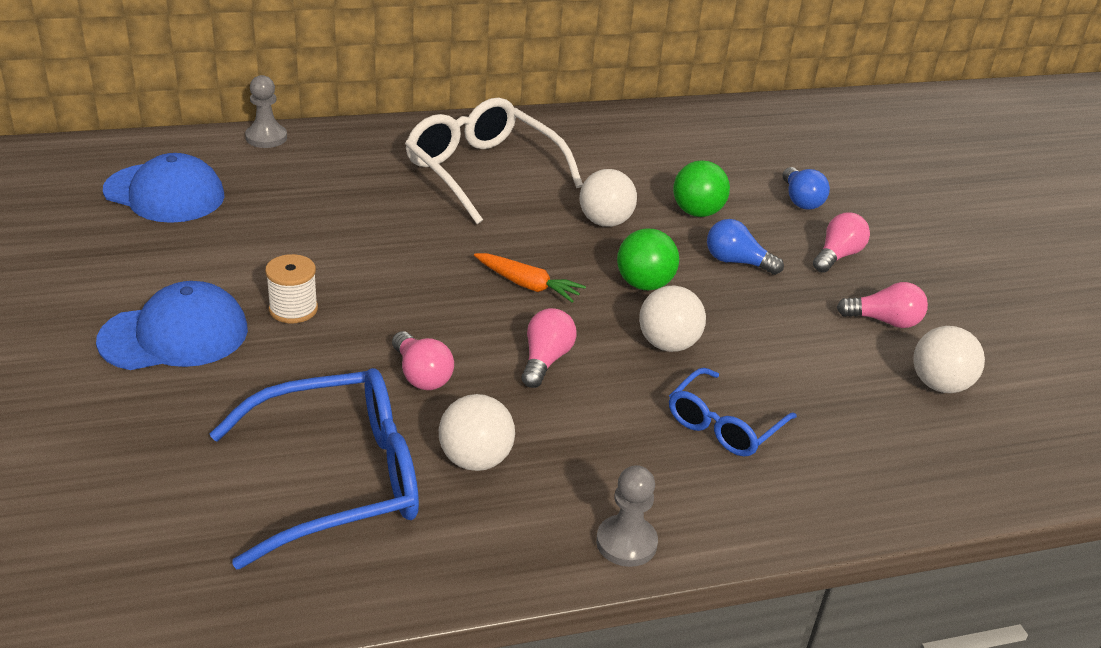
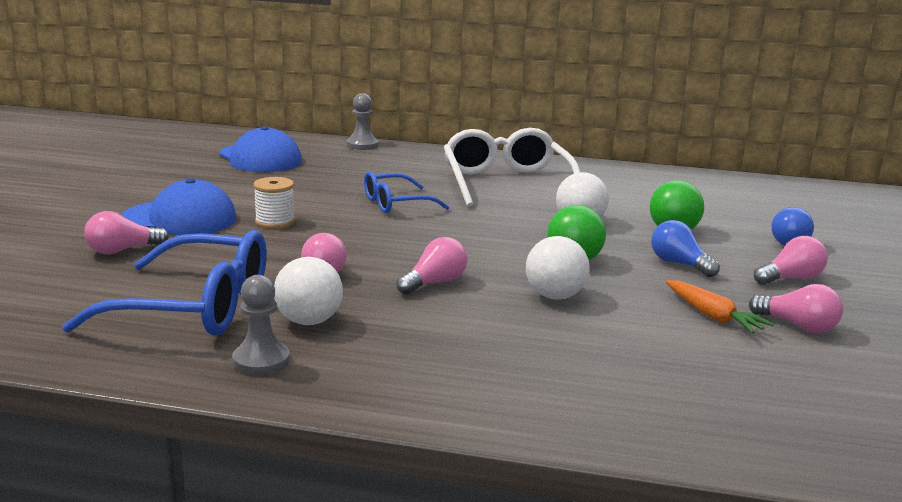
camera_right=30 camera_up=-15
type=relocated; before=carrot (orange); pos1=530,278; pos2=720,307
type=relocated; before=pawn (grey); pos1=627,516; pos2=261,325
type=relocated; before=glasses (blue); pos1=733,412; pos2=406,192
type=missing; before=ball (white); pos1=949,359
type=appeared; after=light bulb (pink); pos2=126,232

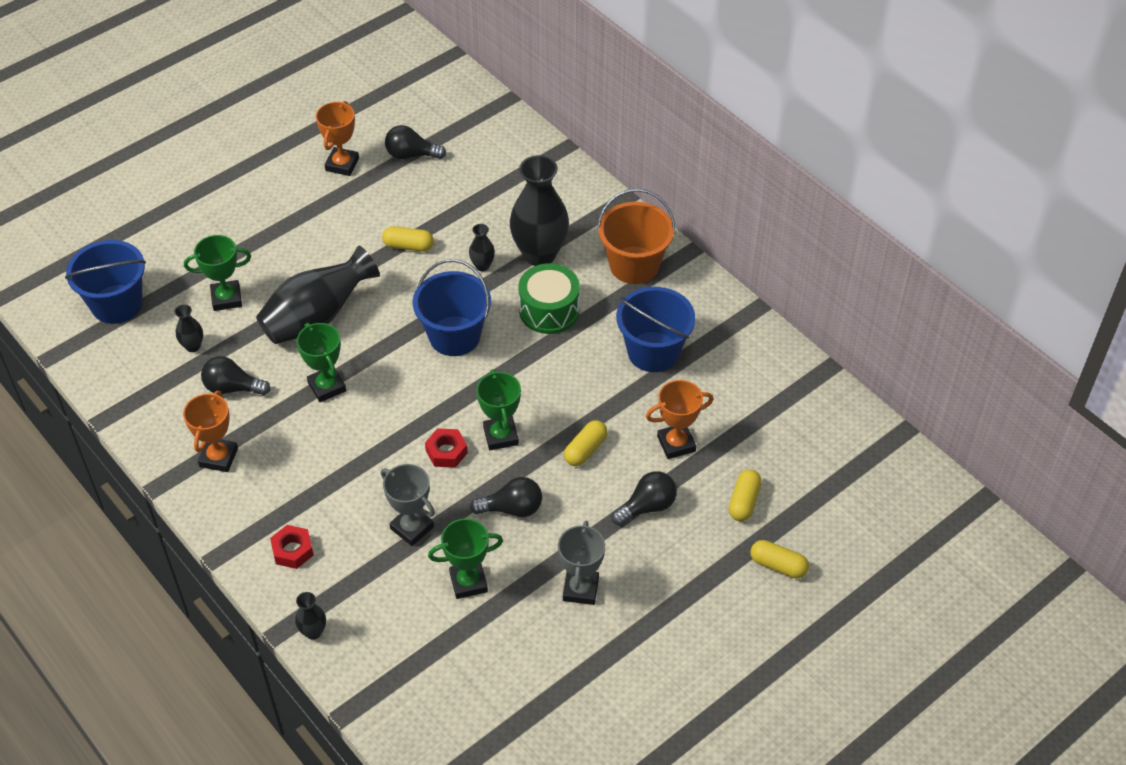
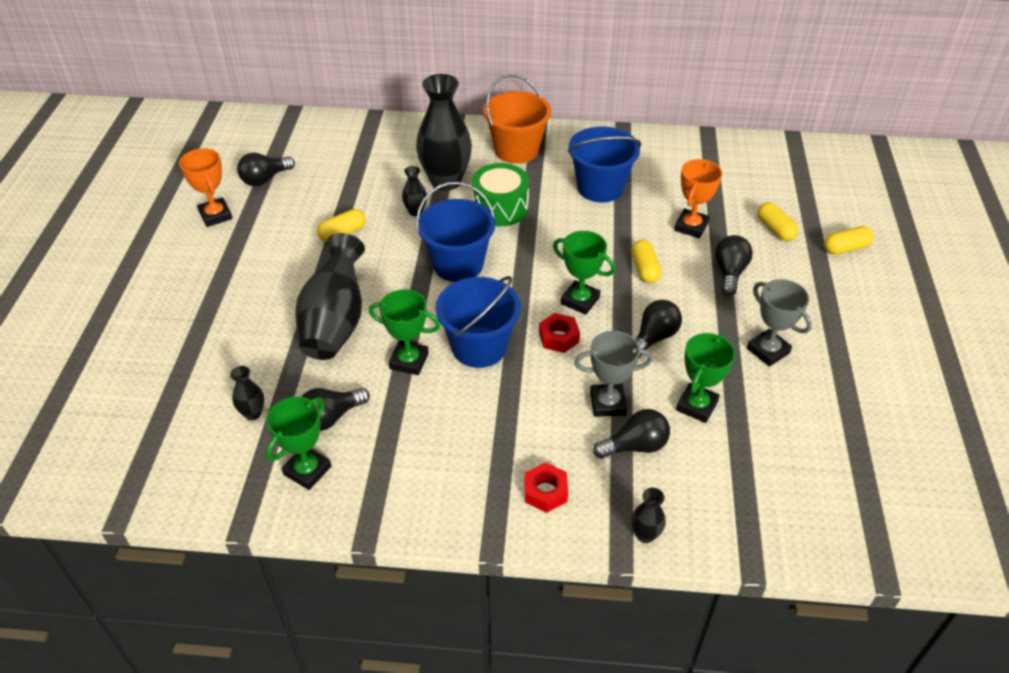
camera_right=-45 camera_up=-5
type=relocated; before=bucket (blue); pos1=105,282; pos2=478,322
type=missing; before=trophy (orange); pos1=210,431
type=relocated; before=trophy (green); pos1=217,273; pos2=298,443
type=appeared; after=light bulb (black); pos2=631,434

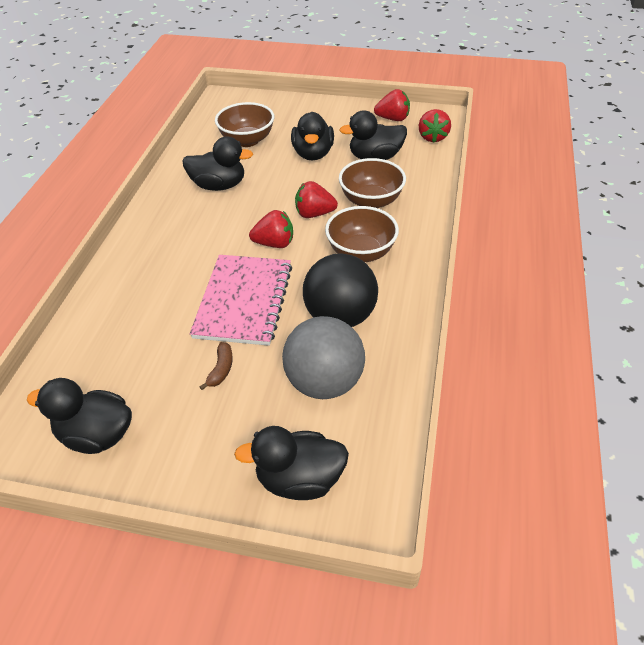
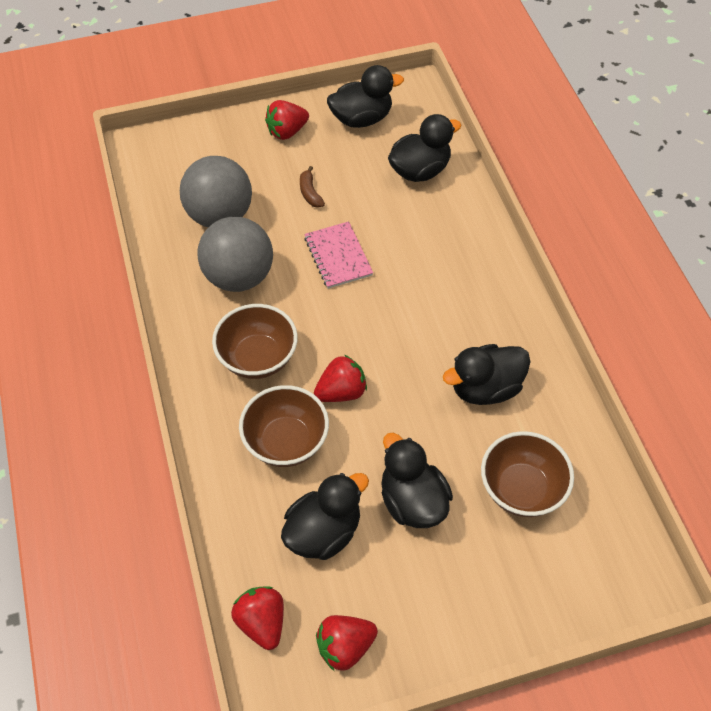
camera_right=150 camera_up=10
type=size; before=notebook (pink); pos1=241,300; pos2=338,255; scale=0.61
type=relocated; before=duck (black); pos1=291,463; pos2=425,148
type=relocated; before=strawberry (red); pos1=271,229; pos2=287,120
type=colour; before=ball (black); after=ball (grey); pos1=340,290; pos2=235,254

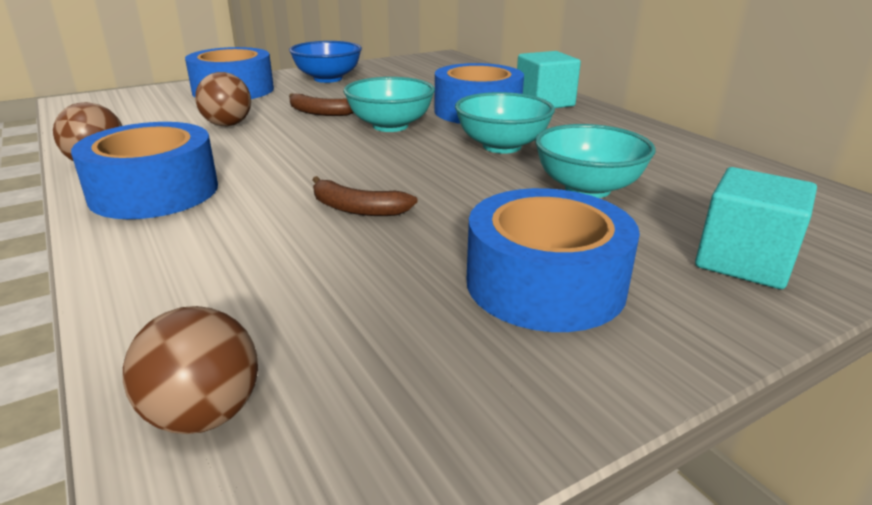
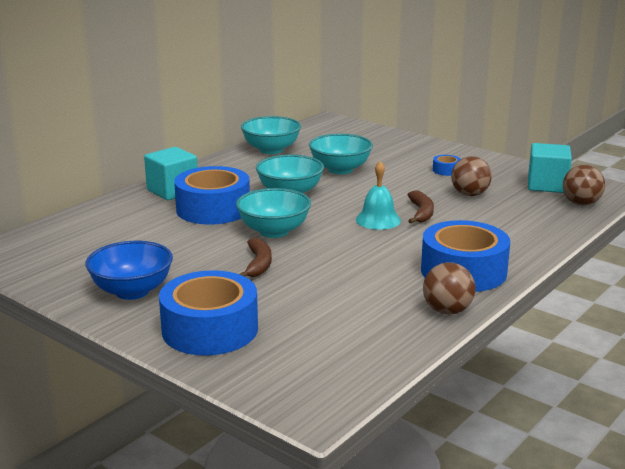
camera_right=-110 camera_up=-5
type=relocated; before=ball (brown); pos1=223,99; pos2=471,176
type=size; before=tape (blue); pos1=553,260; pos2=447,165; scale=0.41
type=relocated; before=cube (turquoise); pos1=756,228; pos2=550,168
type=appeared; after=bowl (turquoise); pos2=271,135
type=appeared; after=bell (turquoise); pos2=378,195

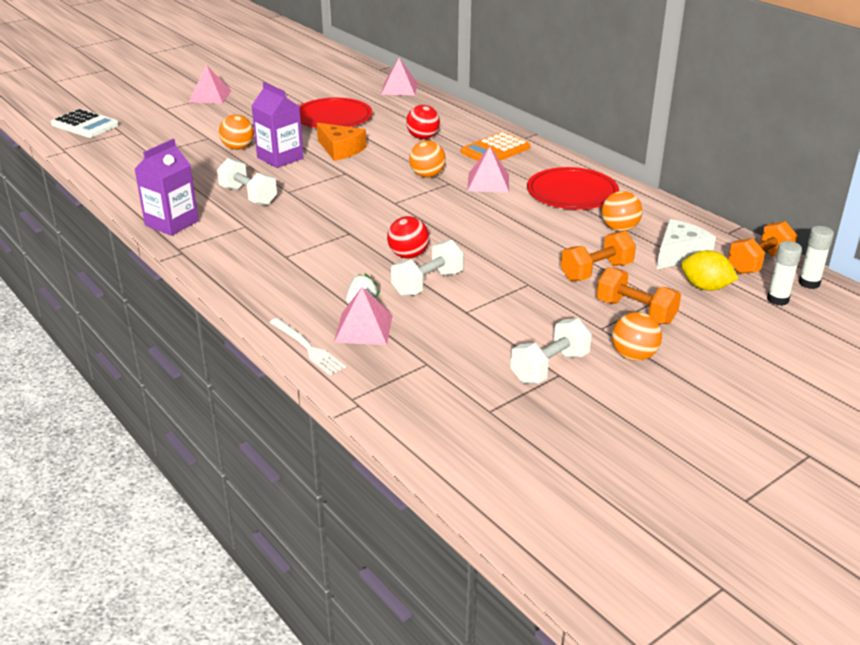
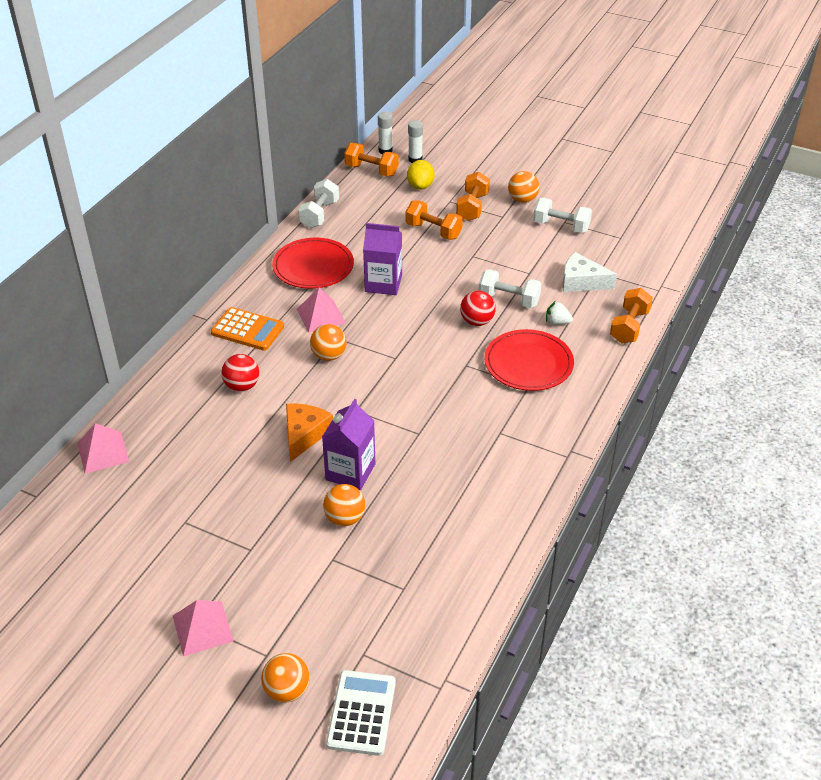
camera_right=-115 camera_up=10
type=relocated; before=carton (purple); pos1=166,187; pos2=382,259
type=relocated; before=dumbbell (white); pos1=247,182; pos2=318,203
type=exchanged; before=fork (white); after=dumbbell (orange); pos1=307,346; pos2=631,315
type=relocated; before=plate (red); pos1=336,113; pos2=529,360
type=missing; before=pyramid (pink); pos1=363,316
type=relocated; before=ball (orange); pos1=622,211; pos2=285,678
type=relocated; before=cheese (white); pos1=686,244; pos2=589,272

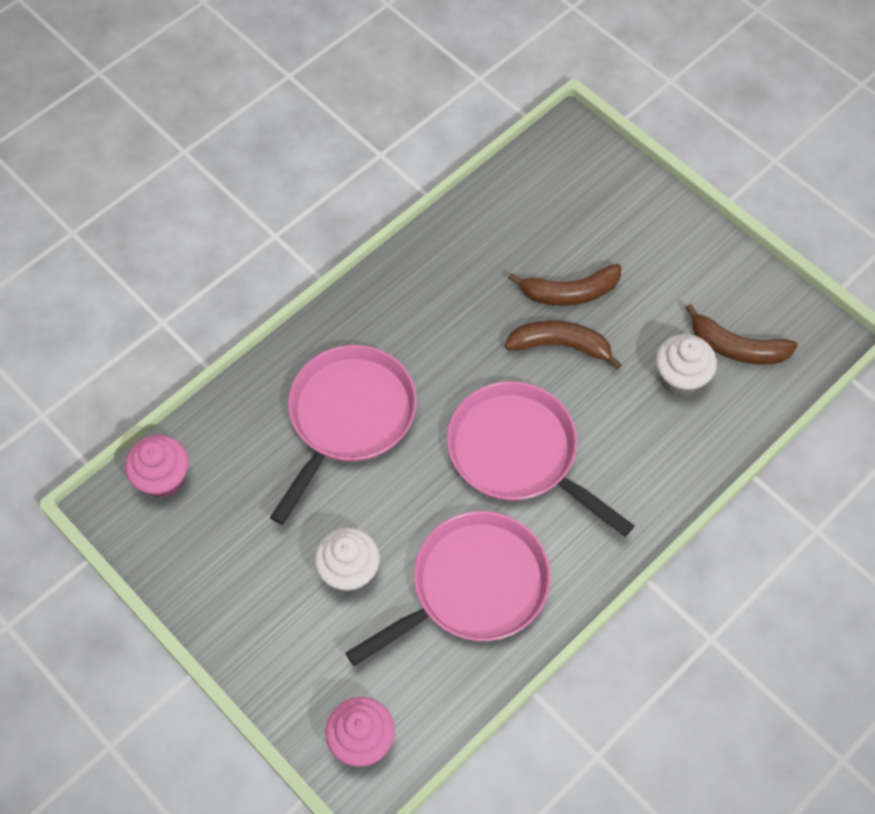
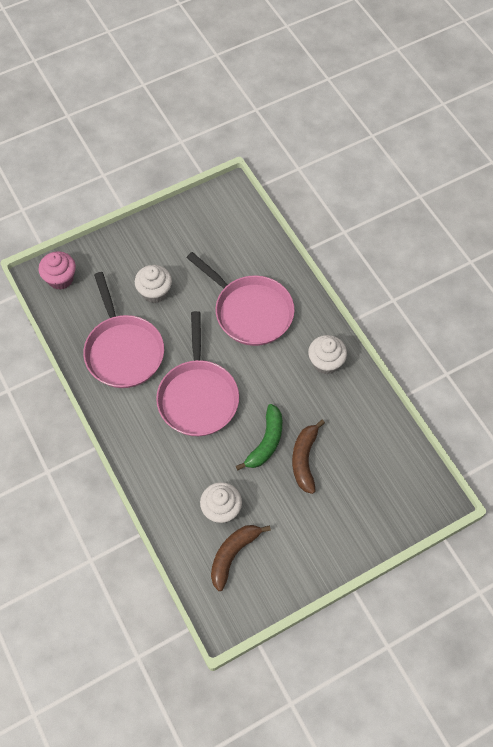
camera_right=105 camera_up=0
type=missing; before=cupcake (pink); pos1=156,466
type=spun; before=pan (pink); pos1=540,459; pos2=197,373; turn=120
type=colour; before=banana (brown); after=banana (green); pos1=563,344; pos2=259,437
type=appeared; after=cupcake (white); pos2=327,354

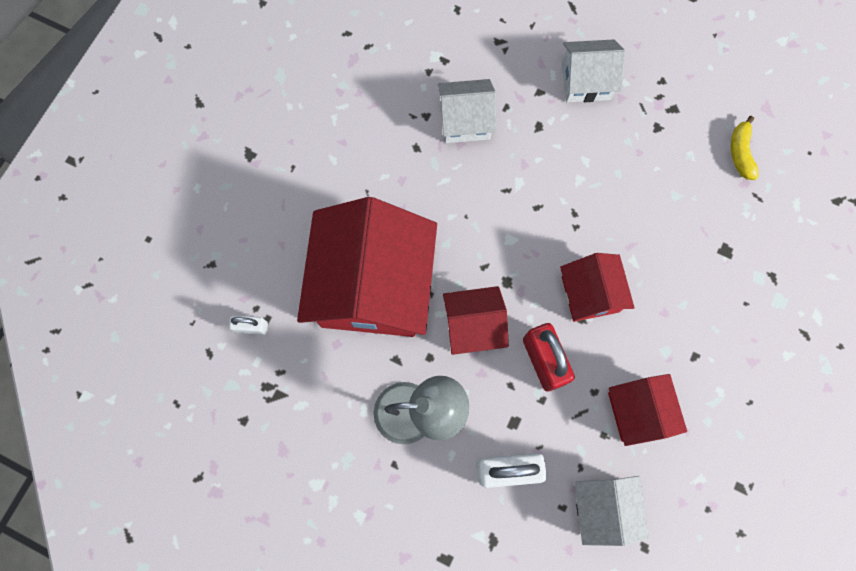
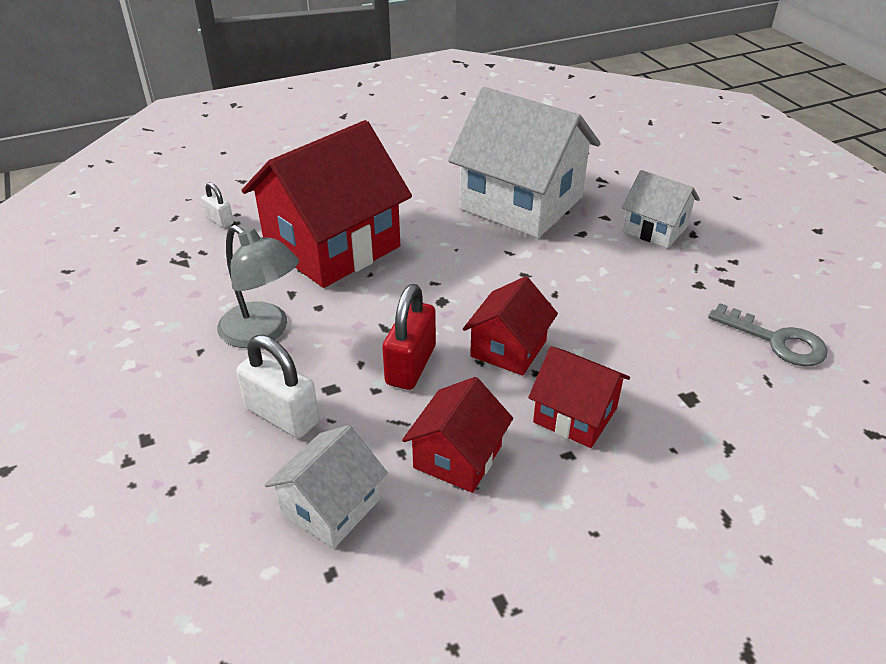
camera_right=40 camera_up=-35
type=size; before=house (white); pos1=467,111; pos2=524,162; scale=1.97
type=relocated; before=house (red); pos1=476,320; pos2=579,397
type=exchanged; before=banana (yellow); after=key (grey); pos1=745,148; pos2=768,334

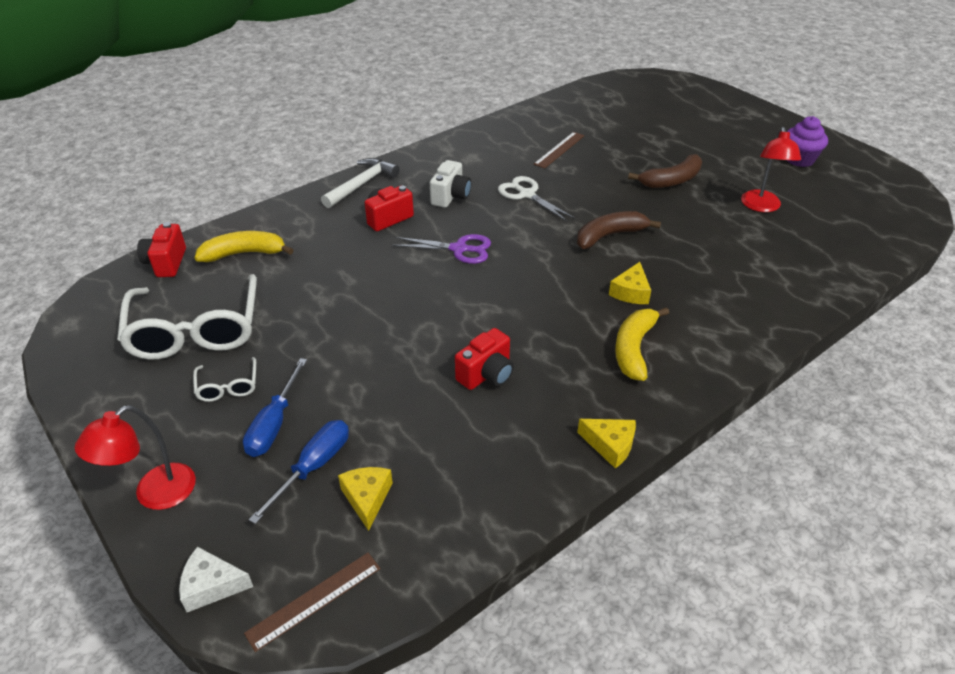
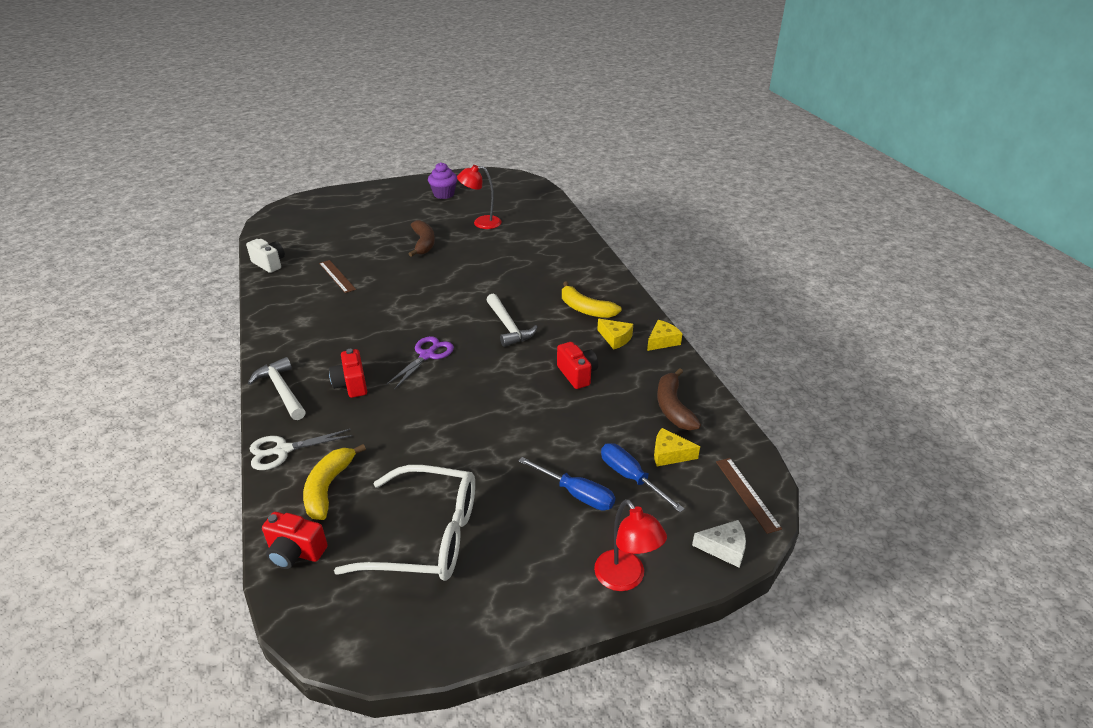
camera_right=-70 camera_up=-5
type=spun; before=cheese (white); pos1=216,579; pos2=719,544; turn=-105
type=missing; before=glasses (white); pos1=224,379
type=relocated; before=camera (white); pos1=450,184; pos2=265,256
type=relocated; before=scissors (white); pos1=536,199; pos2=301,449
type=relocated; before=banana (brown); pos1=619,230; pos2=679,399
type=relocated; before=cheese (yellow); pos1=630,283; pos2=615,334
type=spun; before=lamp (red); pos1=771,169; pos2=479,197; turn=150
type=appeared; after=hammer (white); pos2=511,320

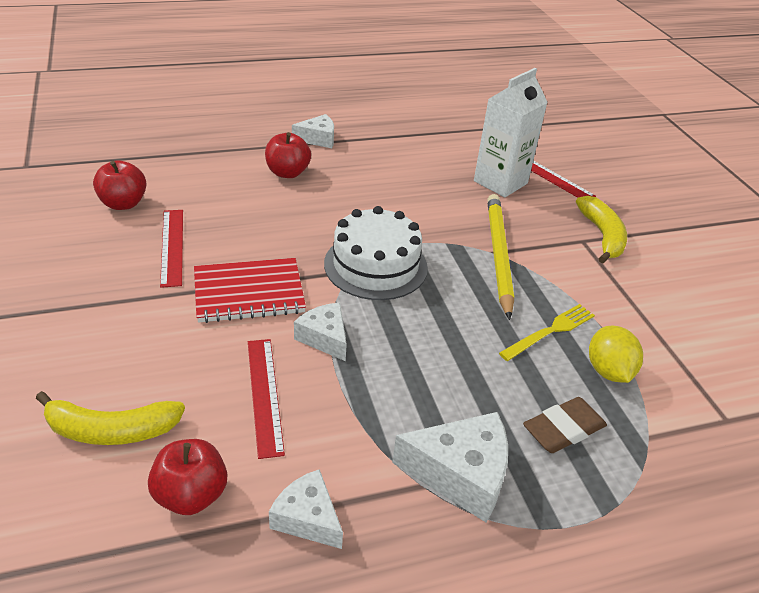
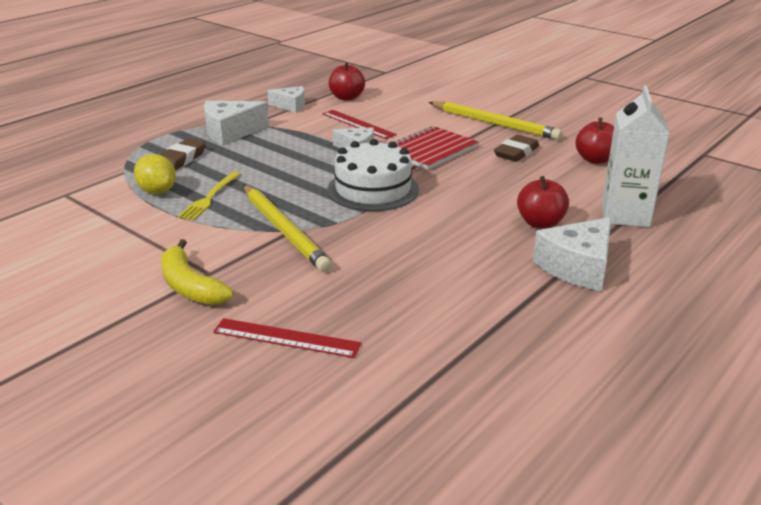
camera_right=150 camera_up=-10
type=missing; before=banana (yellow); pos1=110,418
type=exchanged; before=ruler (red); after=eraser (brown); pos1=171,249; pos2=516,148
type=size; before=cheese (white); pos1=313,131; pos2=572,254; scale=1.57
type=relocated; before=carton (white); pos1=511,132; pos2=636,156
type=appeared; after=pencil (yellow); pos2=495,120

